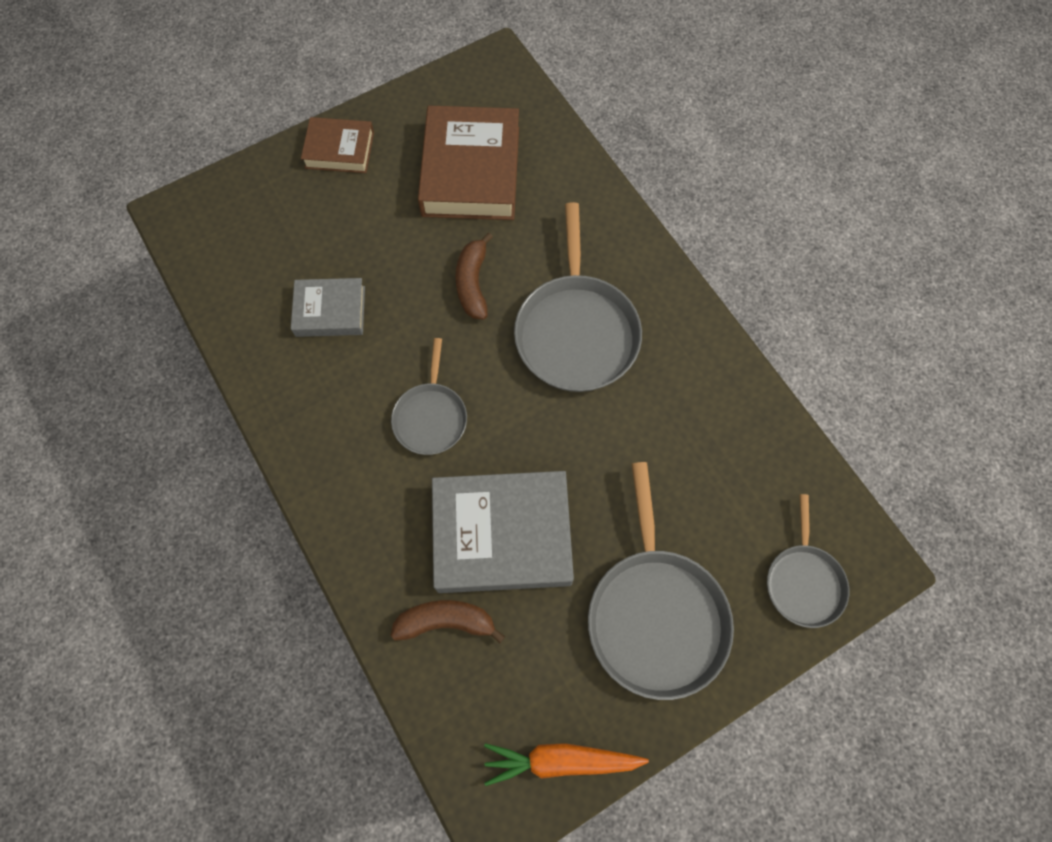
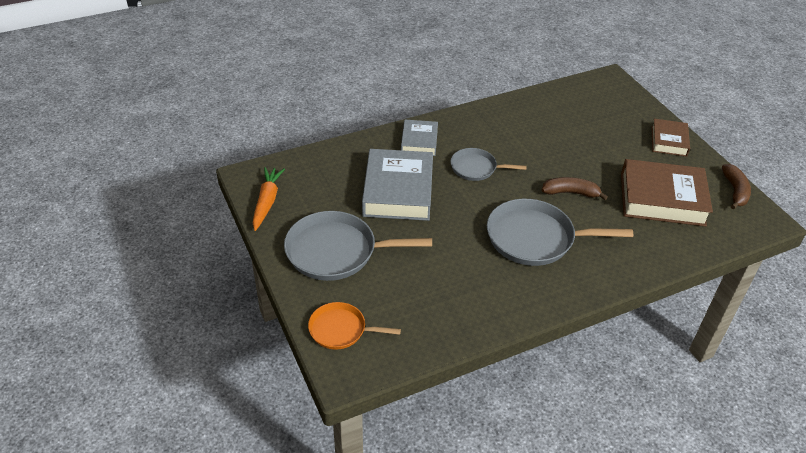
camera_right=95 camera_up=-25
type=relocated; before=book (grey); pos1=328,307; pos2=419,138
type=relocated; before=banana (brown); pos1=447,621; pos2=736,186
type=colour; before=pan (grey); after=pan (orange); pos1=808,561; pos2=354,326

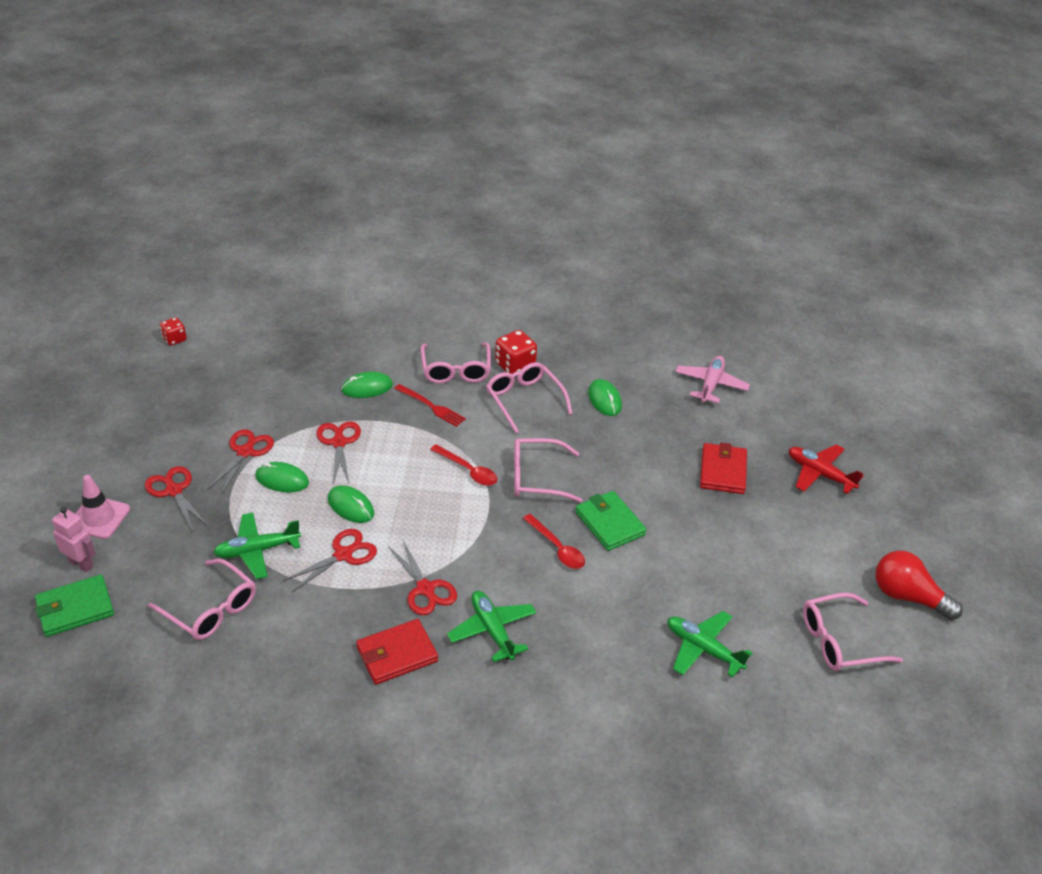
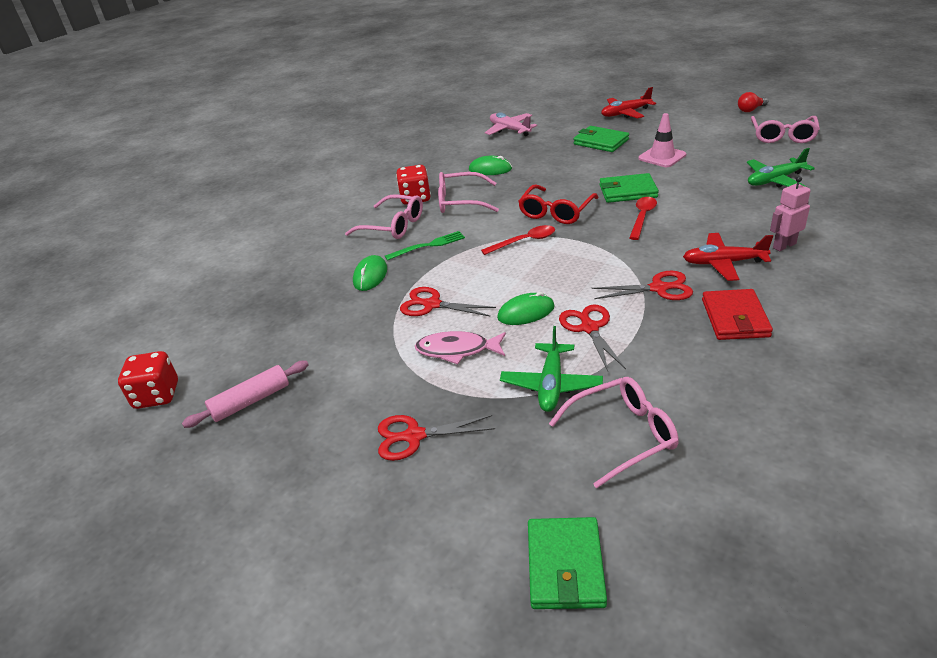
camera_right=-55 camera_up=-5
type=relocated; before=robot (pink); pos1=74,539; pos2=790,213
type=relocated; before=traffic cone (pink); pos1=102,507; pos2=662,140
type=size; before=dice (red); pos1=173,331; pos2=148,380; scale=1.62
type=missing; before=scissors (red); pos1=240,461
type=exchanged; before=mouse (green); after=fish (pink); pos1=282,477; pos2=460,348
type=colour; before=fork (red); after=fork (green); pos1=430,405; pos2=425,246
type=colour; before=plane (green); after=plane (red); pos1=491,626; pos2=728,257
type=colour; before=glasses (pink); after=glasses (red); pos1=548,470; pos2=558,204
type=spun; before=spoon (red); pos1=554,541; pos2=643,218; turn=-60
type=colour; before=wallet (red); after=wallet (green); pos1=723,468; pos2=601,139
type=size; before=light bulb (red); pos1=919,585; pos2=753,102; scale=0.58
type=appeared; after=rolling pin (pink); pos2=245,394

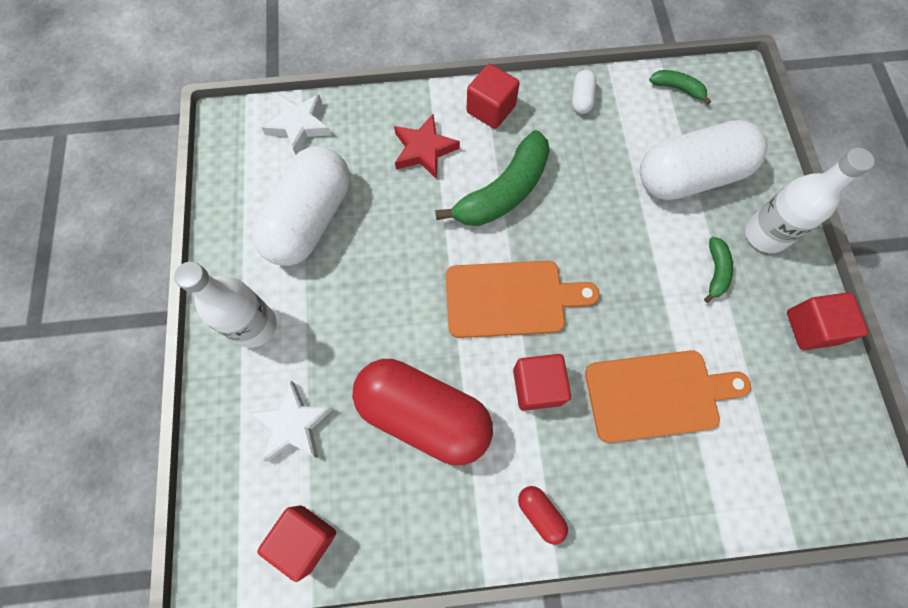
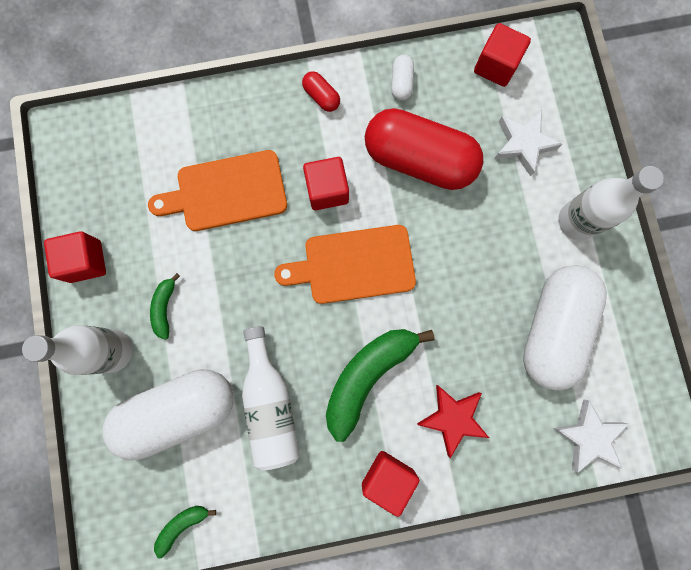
camera_right=175 camera_up=10
type=relocated; before=capsule (white); pos1=584,92; pos2=402,78
type=spun; before=banana (green); pos1=680,87; pos2=185,532; turn=120
type=appeared; after=bottle (white); pos2=271,398

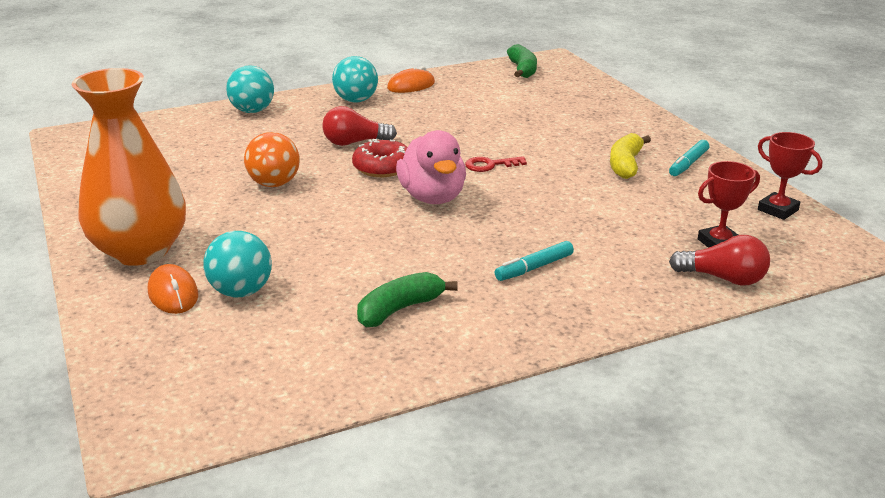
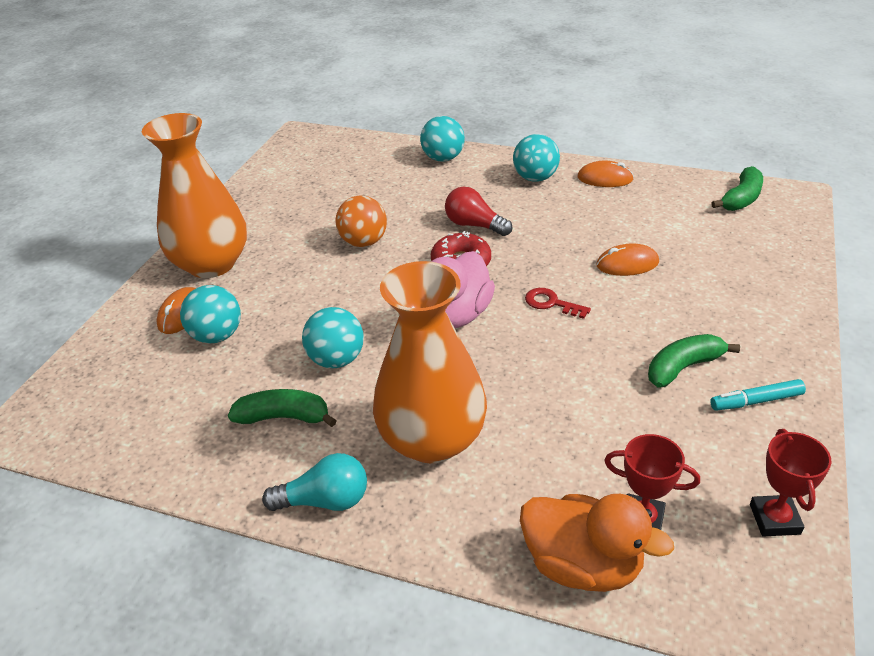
camera_right=45 camera_up=10
type=exchanged; before=marker (turquoise); after=vase (orange); pos1=534,261; pos2=430,362
type=colour; before=banana (yellow); after=banana (green); pos1=630,156; pos2=694,360
type=exchanged; before=light bulb (red); after=duck (orange); pos1=719,260; pos2=597,543
type=appeared; after=light bulb (turquoise); pos2=314,482
type=appeared; after=ball (turquoise); pos2=333,337
type=appeared; after=mouse (orange); pos2=627,259

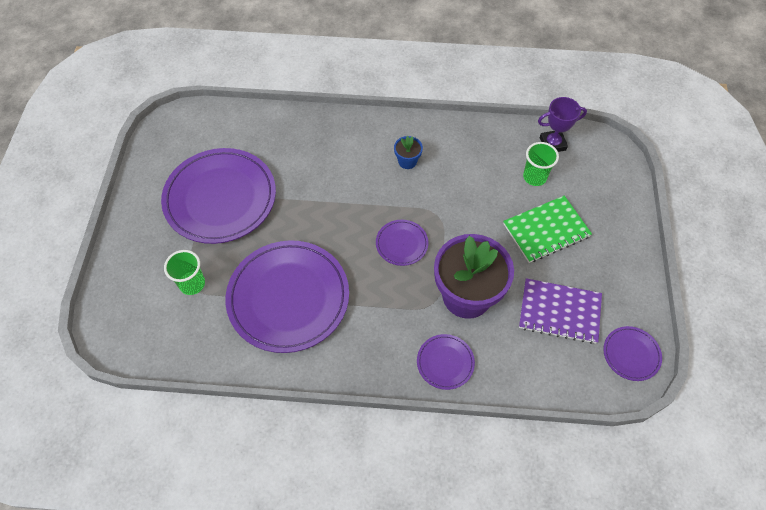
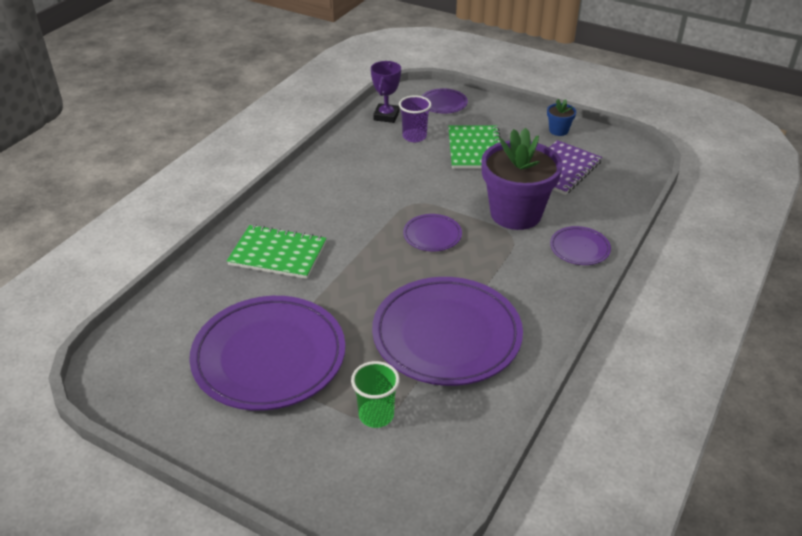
camera_right=-65 camera_up=-20
type=relocated; before=flower pot (blue); pos1=408,152; pos2=561,117
type=colour; before=cup (green); after=cup (purple); pos1=541,164; pos2=415,118
type=relocated; before=plate (purple); pos1=632,353; pos2=445,101
type=appeared; after=notebook (green); pos2=277,252

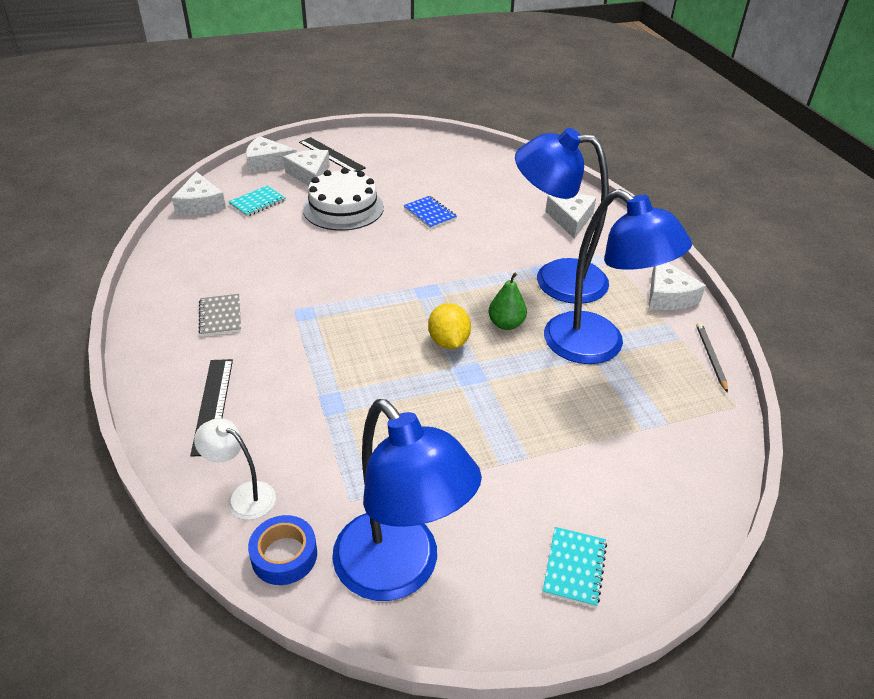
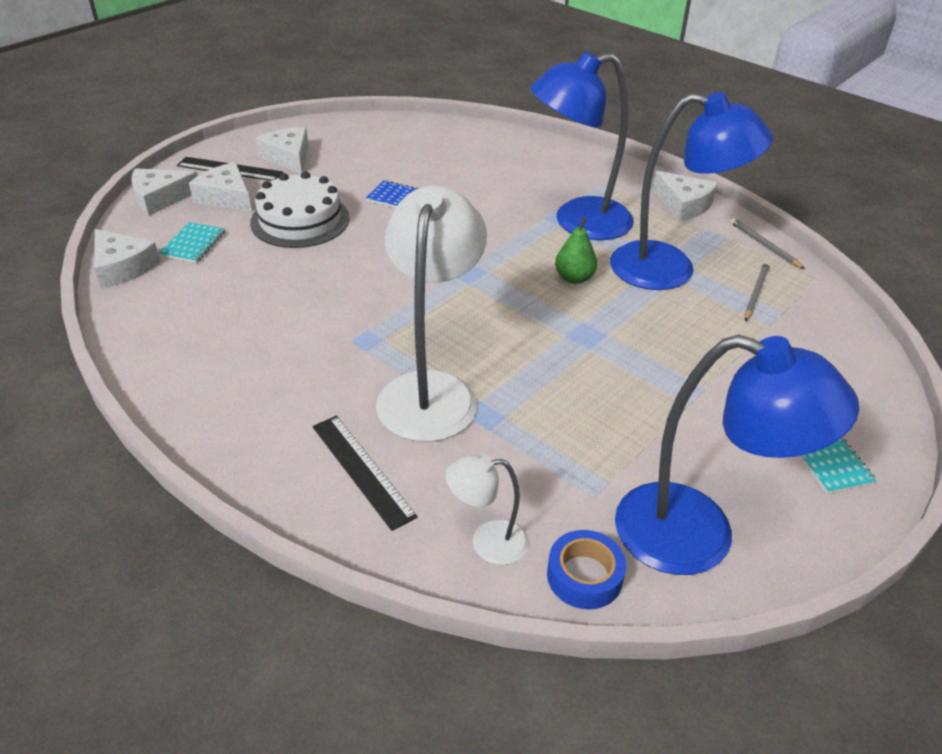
camera_right=-30 camera_up=0
type=missing; before=notebook (grey); pos1=220,315
type=missing; before=lemon (yellow); pos1=449,326
type=relocated; before=cheese (white); pos1=570,216; pos2=282,150
type=appeared; after=lamp (white); pos2=431,314
type=appeared; after=pencil (grey); pos2=757,291

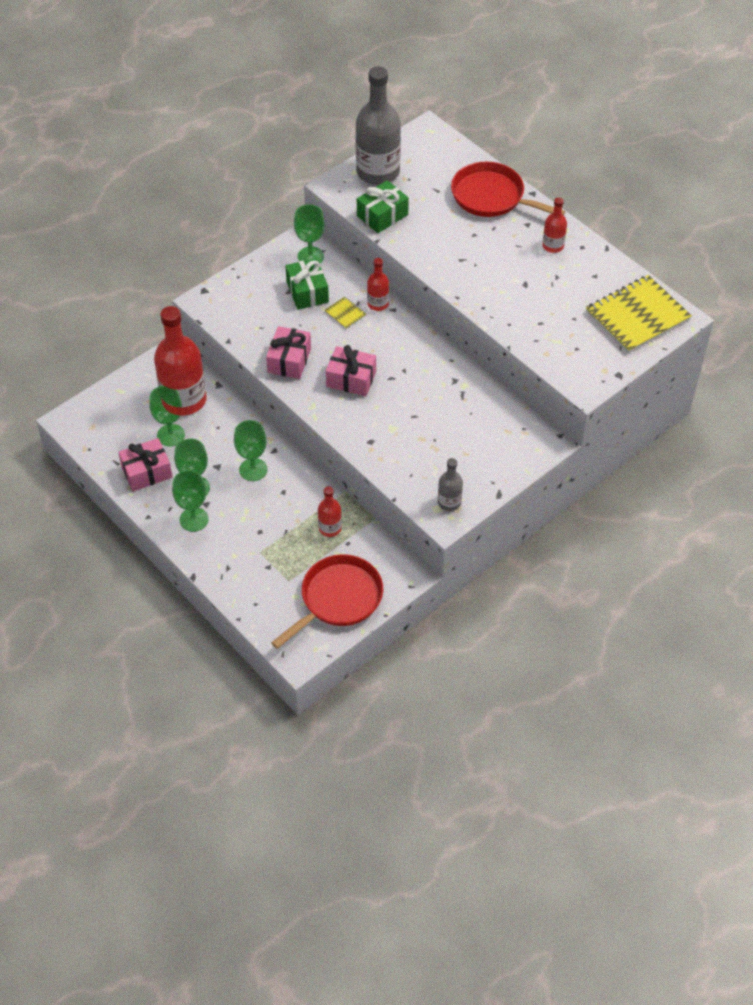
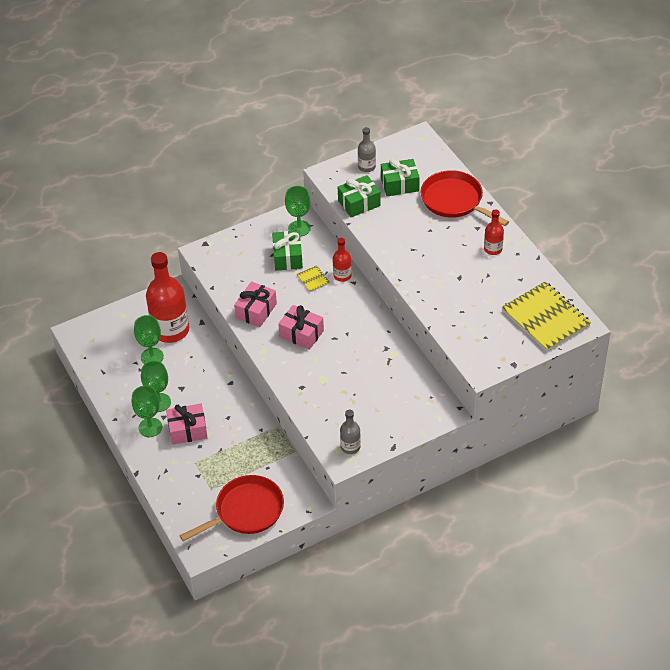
camera_right=15 camera_up=-5
type=relocated; before=gift (pink); pos1=145,464; pos2=187,424
type=missing; before=goblet (green); pos1=251,450
type=missing; before=bottle (red); pos1=330,511
type=size; before=bottle (grey); pos1=378,125; pos2=367,149; scale=0.48
type=spun; before=notebook (yellow); pos1=639,314; pos2=546,317; turn=75
type=appeared; after=gift (green); pos2=400,177

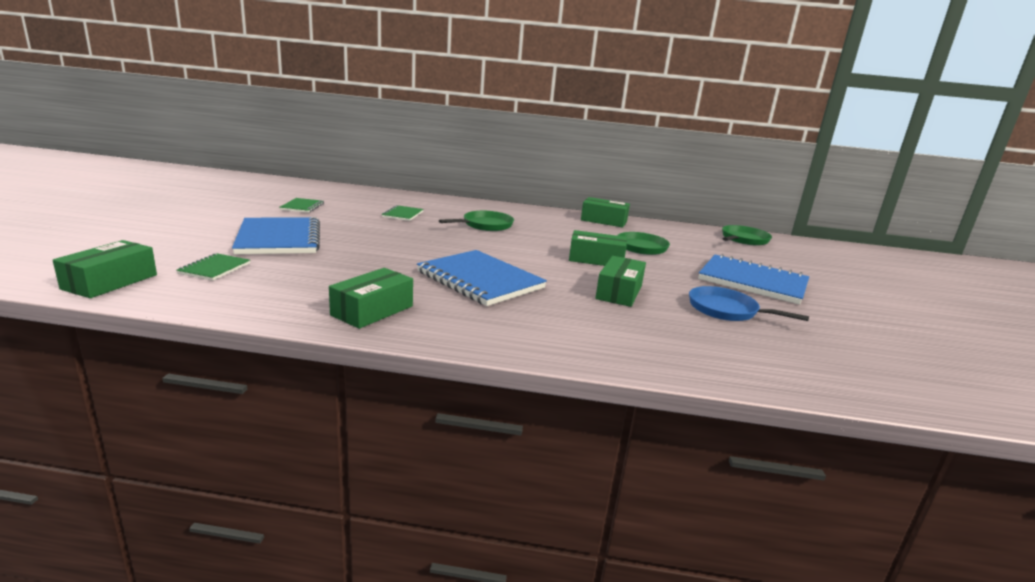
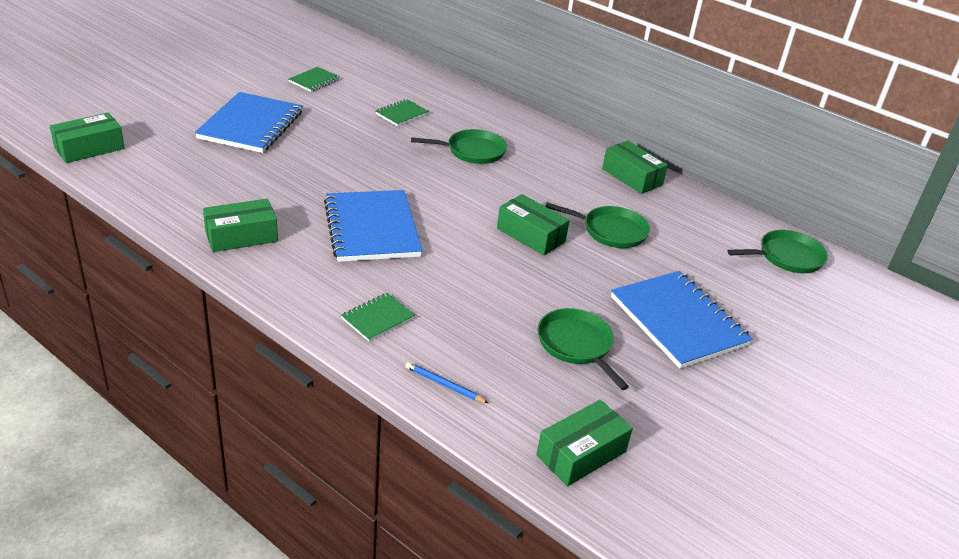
camera_right=30 camera_up=15
type=relocated; before=notebook (green); pos1=213,267; pos2=378,317
type=relocated; before=box (green); pos1=620,281; pos2=584,443
type=colour; before=pan (blue); after=pan (green); pos1=749,303; pos2=583,349
type=appeared; after=pencil (blue); pos2=446,382

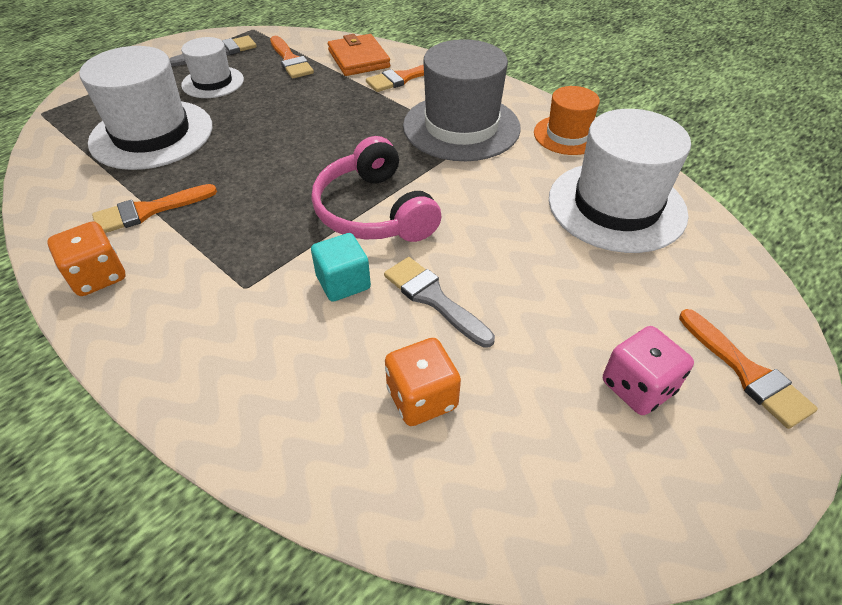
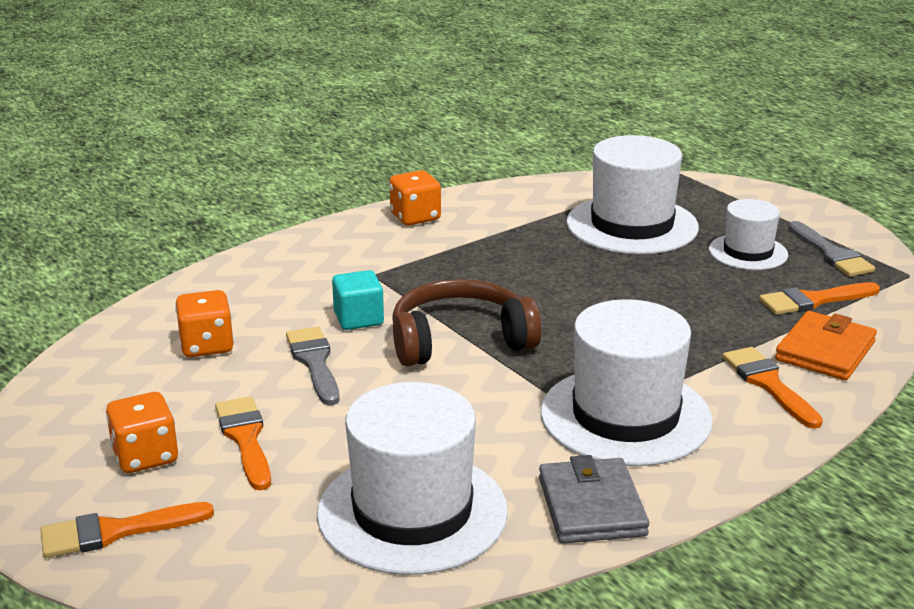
camera_right=100 camera_up=-20
type=relocated; before=brush (orange); pos1=154,208; pos2=243,443
type=colour; before=headphones (pink); after=headphones (brown); pos1=376,189; pos2=467,323
type=spun; before=wallet (orange); pos1=359,55; pos2=826,345; turn=-45
type=spun; before=brush (grey); pos1=439,302; pos2=312,366; turn=-75
type=colour; before=hat (grey); after=hat (white); pos1=462,100; pos2=627,382
type=exchanged; before=hat (orange); after=wallet (grey); pos1=567,120; pos2=594,499
type=colour; before=dice (pink); after=dice (orange); pos1=648,370; pos2=142,432

